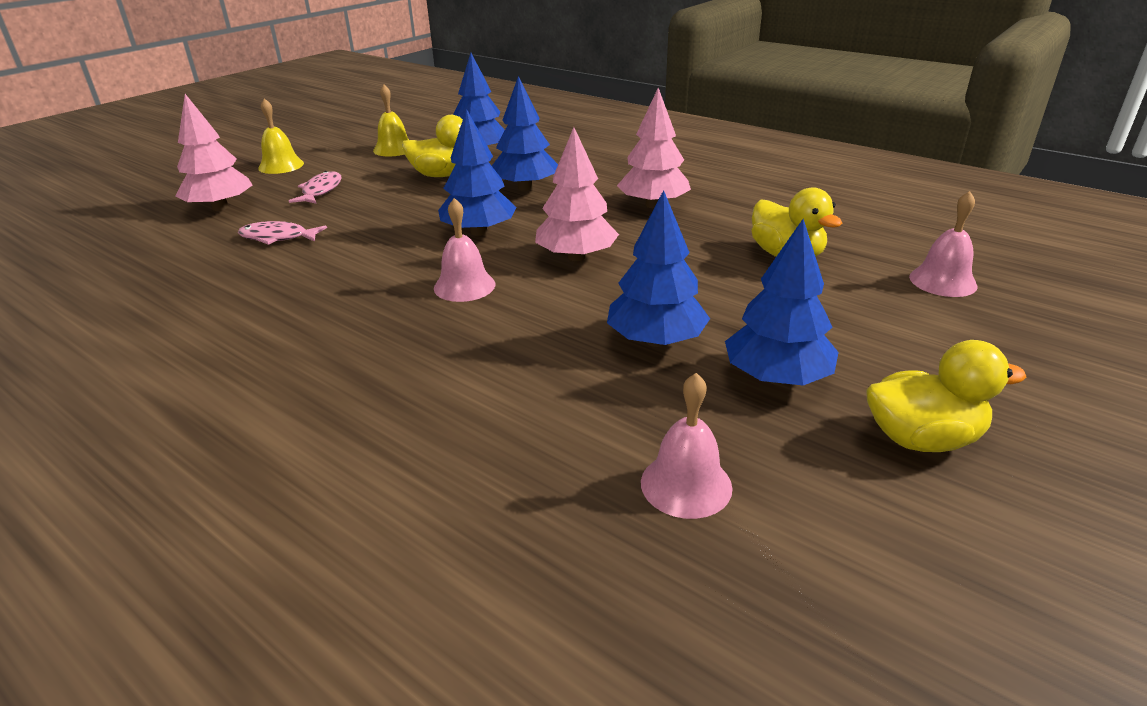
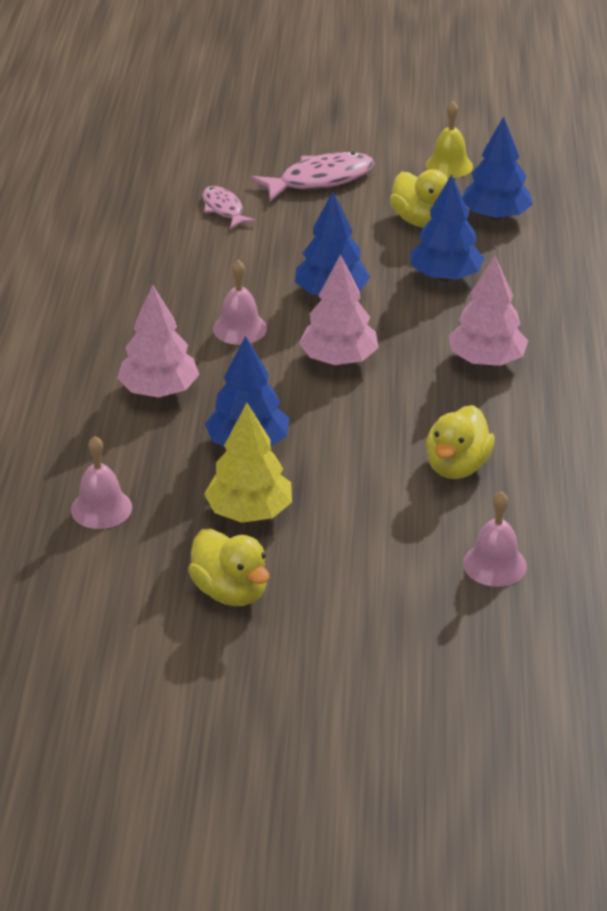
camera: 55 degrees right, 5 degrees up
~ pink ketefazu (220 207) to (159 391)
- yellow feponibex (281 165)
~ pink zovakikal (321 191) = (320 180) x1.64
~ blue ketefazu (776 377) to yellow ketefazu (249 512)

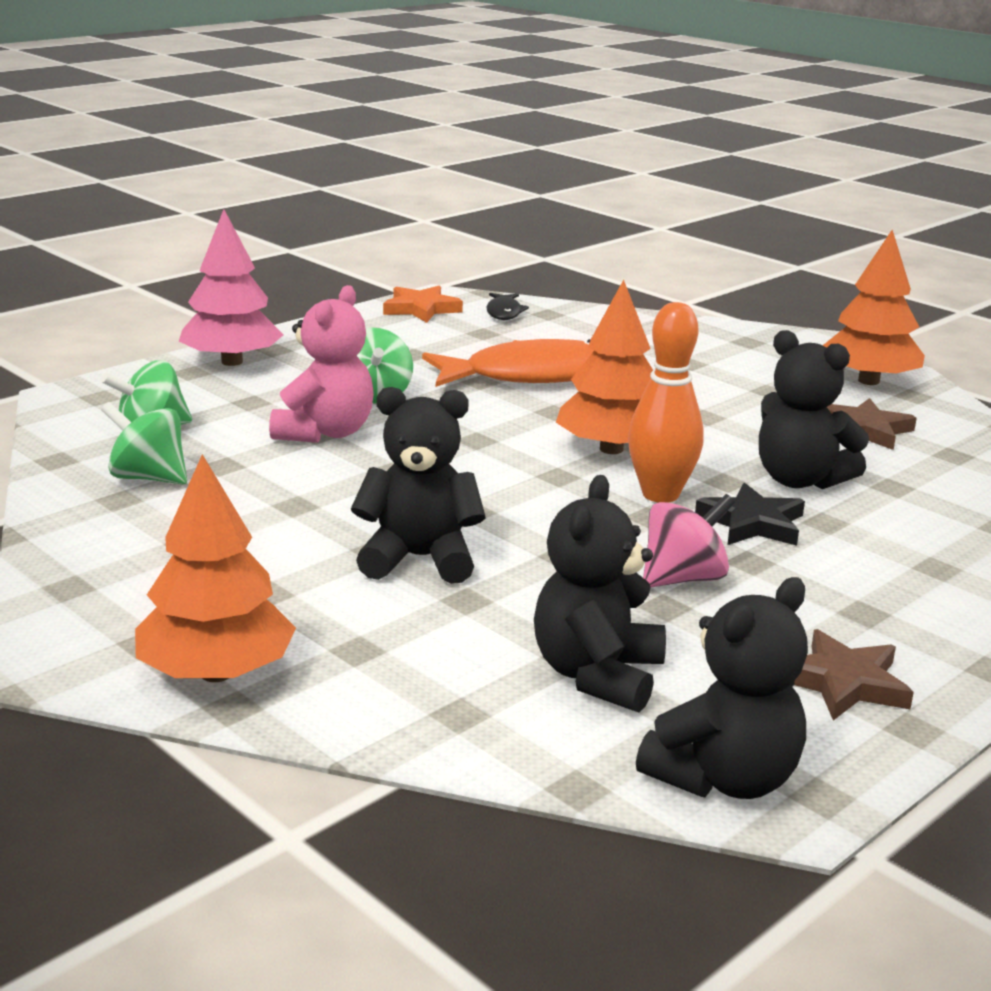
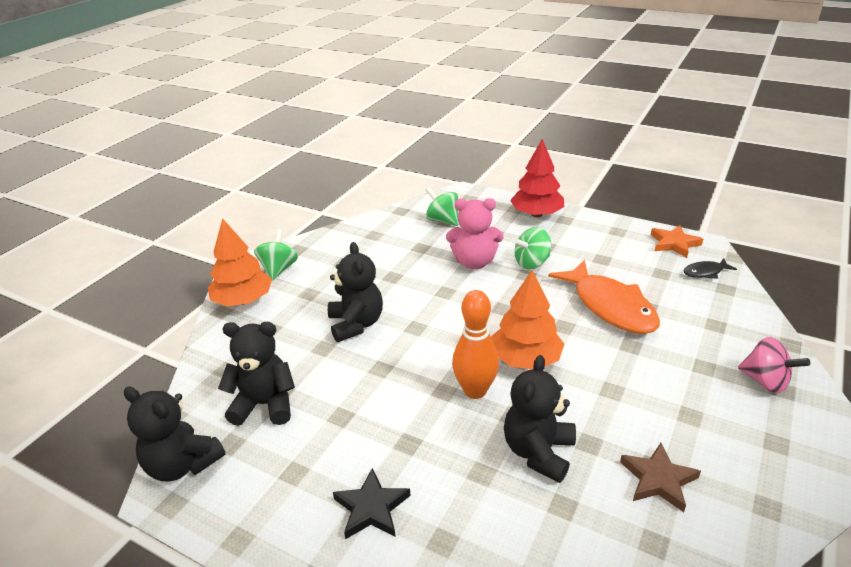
camera: 75 degrees right, 10 degrees up
~ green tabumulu (148 478) to (279 269)
~ pink ketefazu (232 362) to red ketefazu (537 214)
~ pink tabumulu (683 578) to (765 381)
~ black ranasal (752 523) to (371 508)
- brown ranasal (844 682)
- orange ketefazu (868 381)

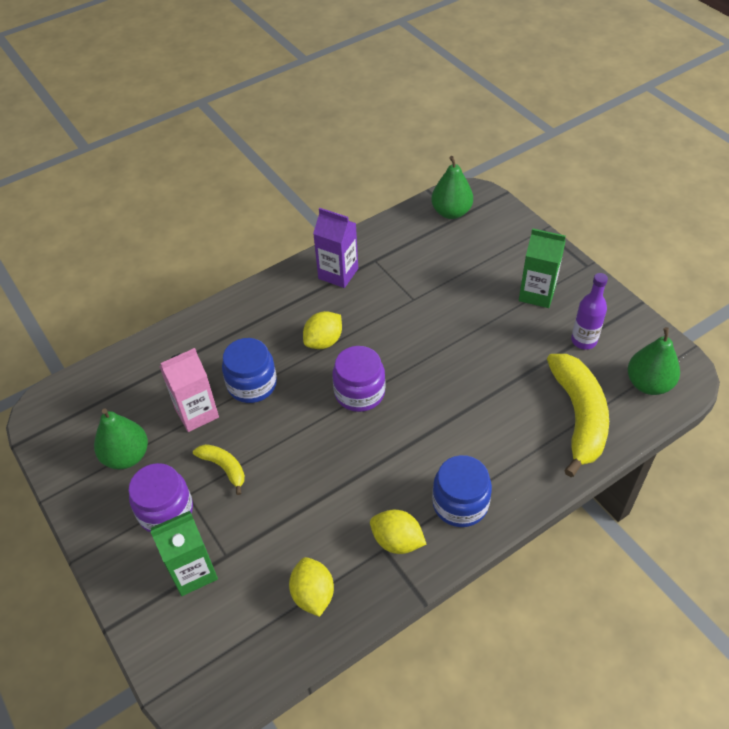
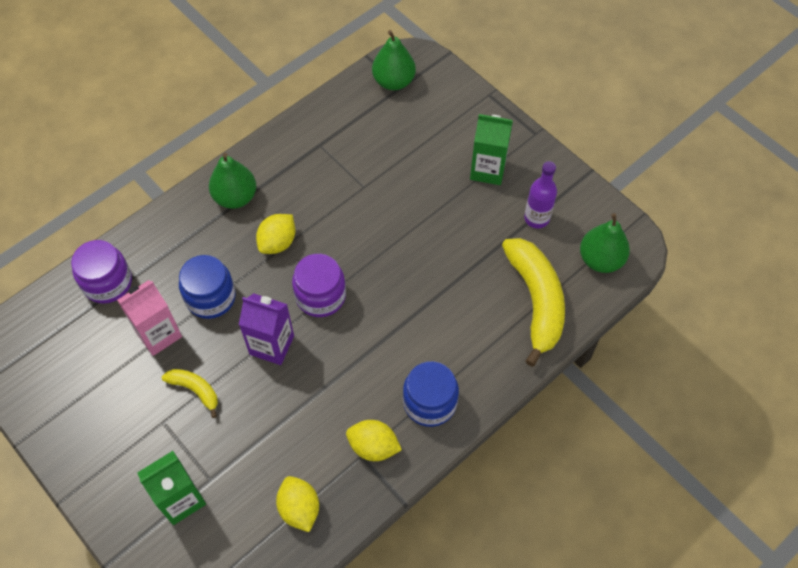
camera: 10 degrees left, 10 degrees up
~ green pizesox (126 456) to (235 197)
~ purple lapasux (166 511) to (107 282)
~ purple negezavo (338 273) to (272 345)

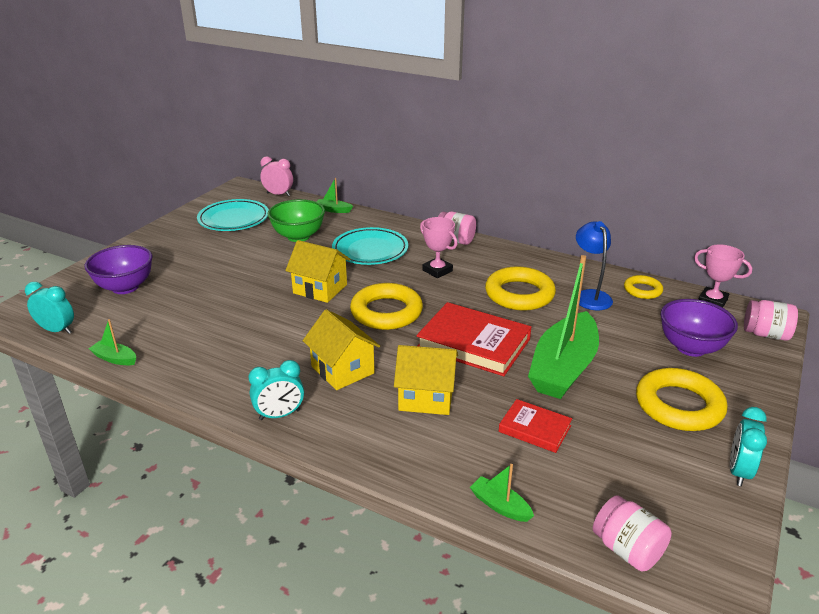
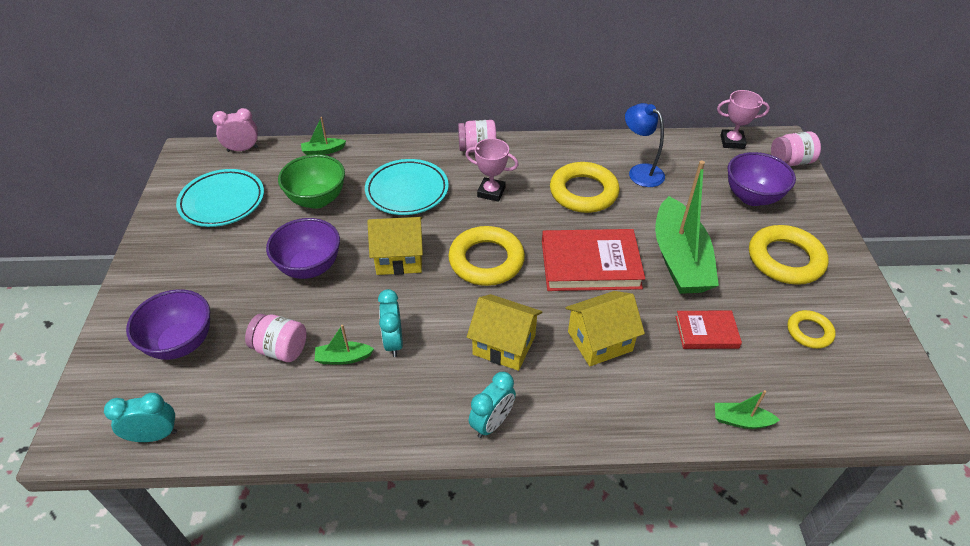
camera: 30 degrees left, 15 degrees up
~ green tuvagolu (115 358) to (343 358)
~ pink lapasux (627 549) to (281 349)
~ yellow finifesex (642 290) to (809 332)
~ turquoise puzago (738 471) to (393 342)
+ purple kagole (310 267)

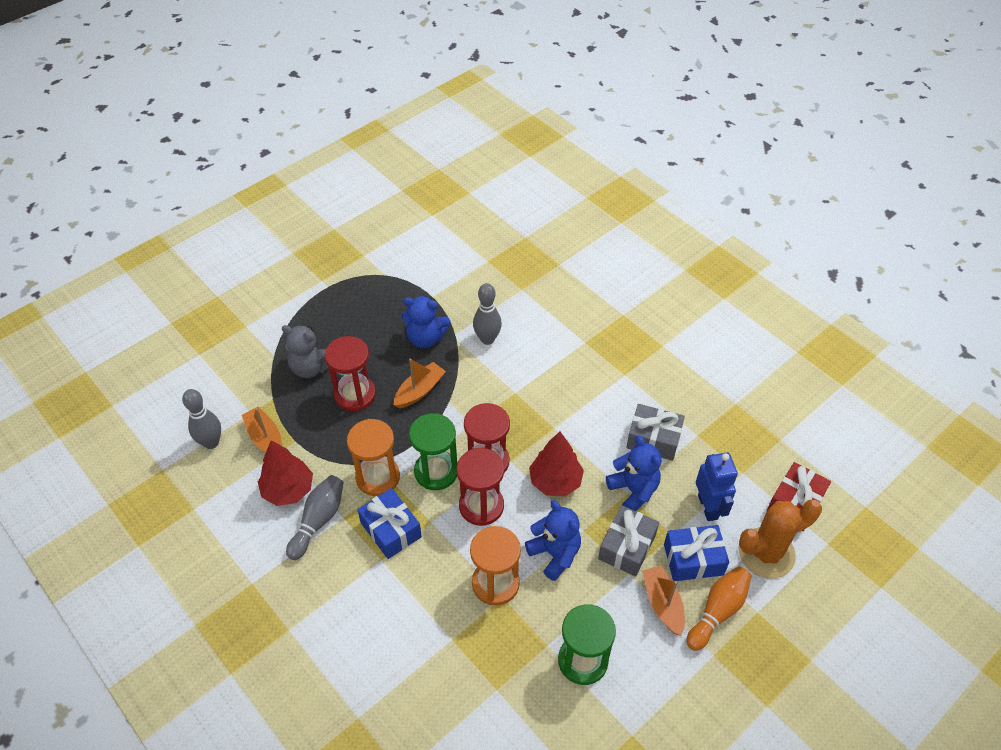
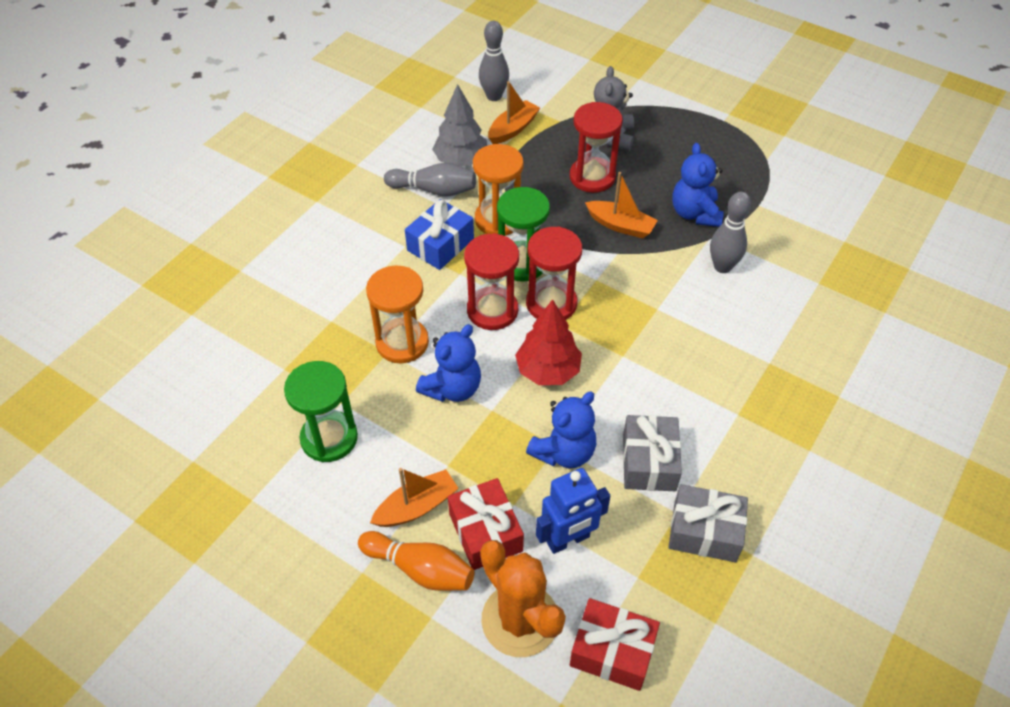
camera: 75 degrees right, 0 degrees up
~ red ketefazu (288 490) to grey ketefazu (461 160)
~ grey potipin (626 547) to (704 531)
~ blue potipin (693 559) to red potipin (485 532)

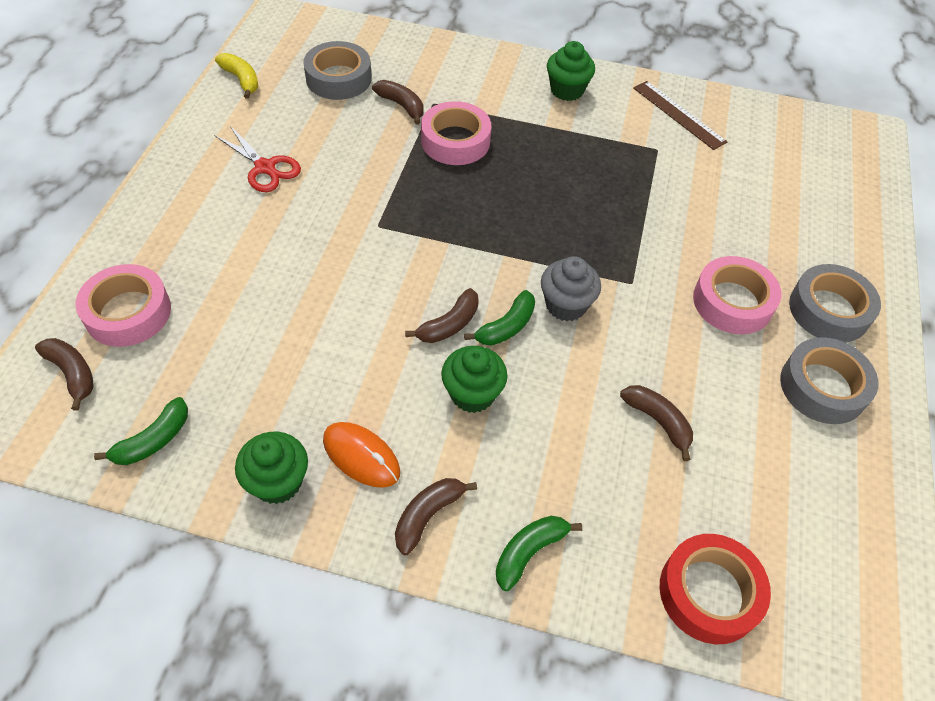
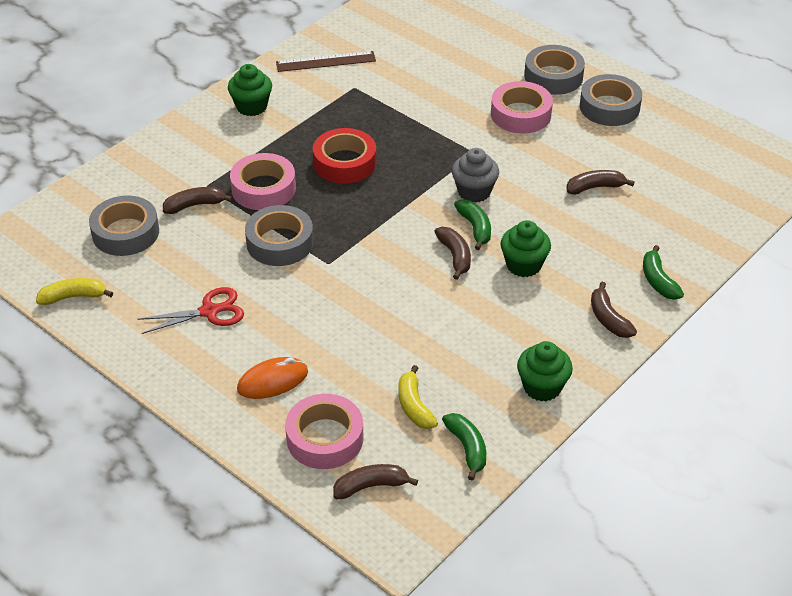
camera: 60 degrees left, 10 degrees down
~ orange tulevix (361 456) to (272 381)
~ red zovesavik (709 593) to (344 163)
+ grey zovesavik (280 242)
+ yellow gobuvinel (414 406)

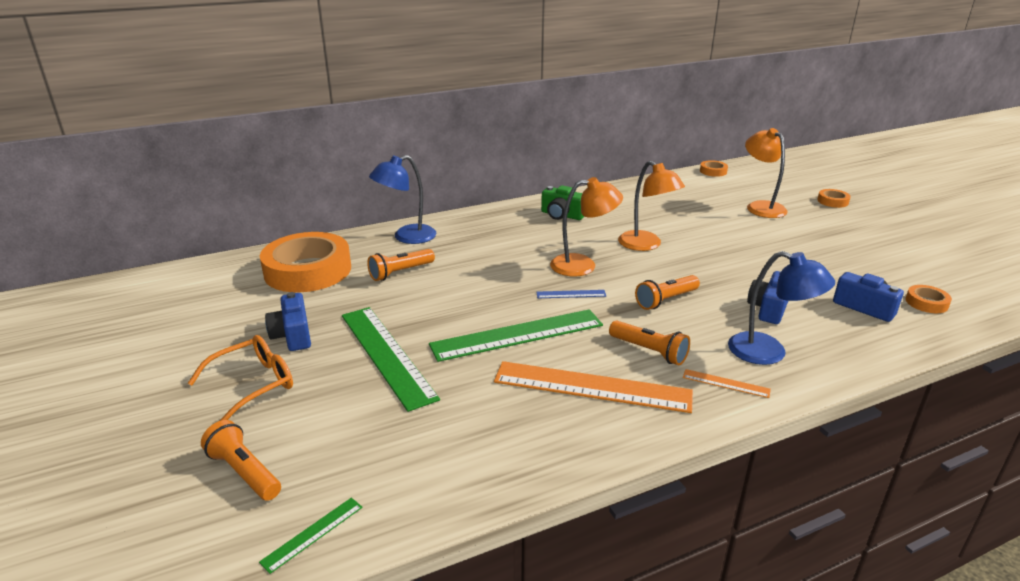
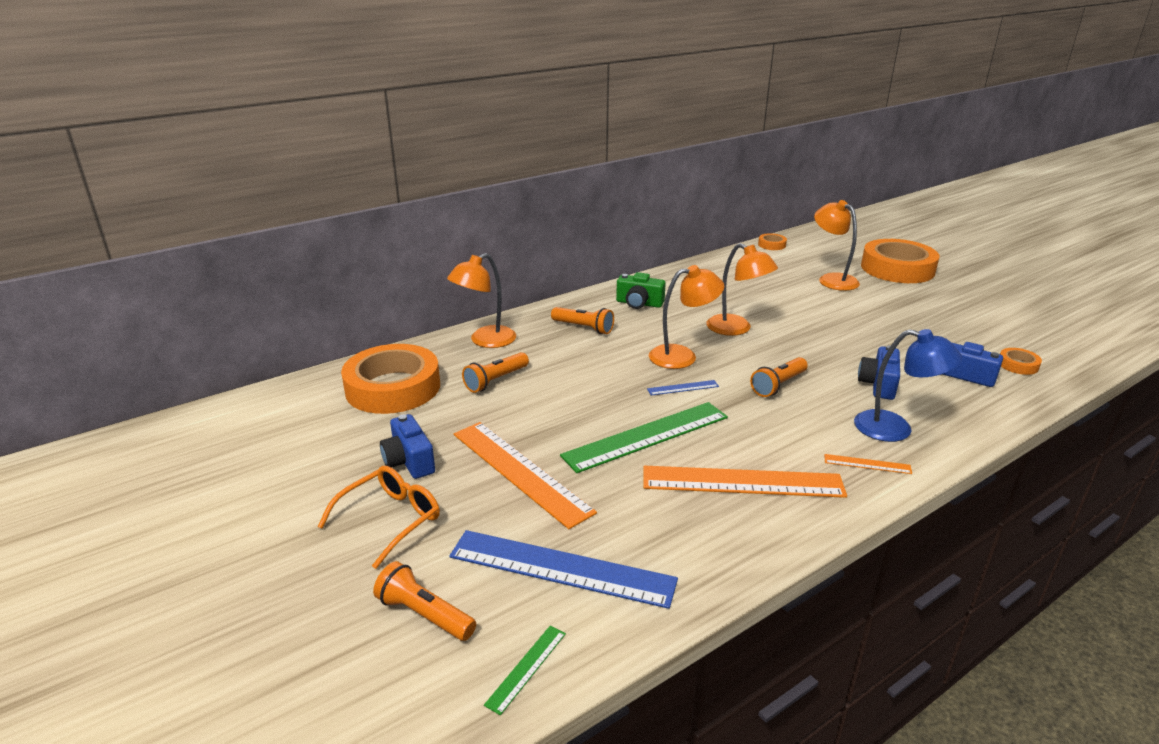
camera: 10 degrees left, 0 degrees up
~ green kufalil (386 354) to orange kufalil (520 471)
~ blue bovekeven (406 237) to orange bovekeven (485 341)
~ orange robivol (649 351) to (583 328)
~ orange zovesavik (832 201) = (897 269) x2.40
+ blue kufalil (561 568)

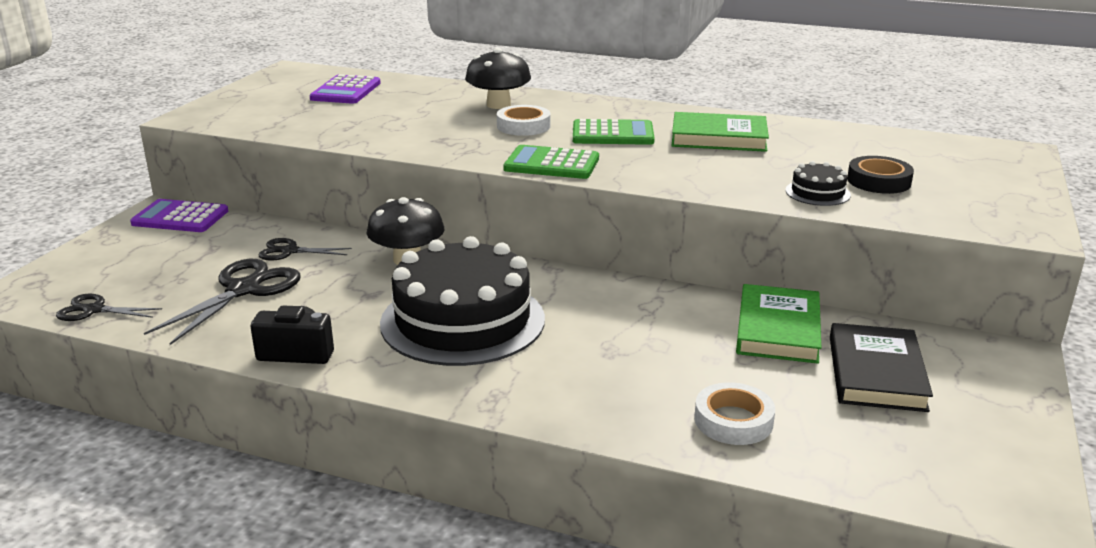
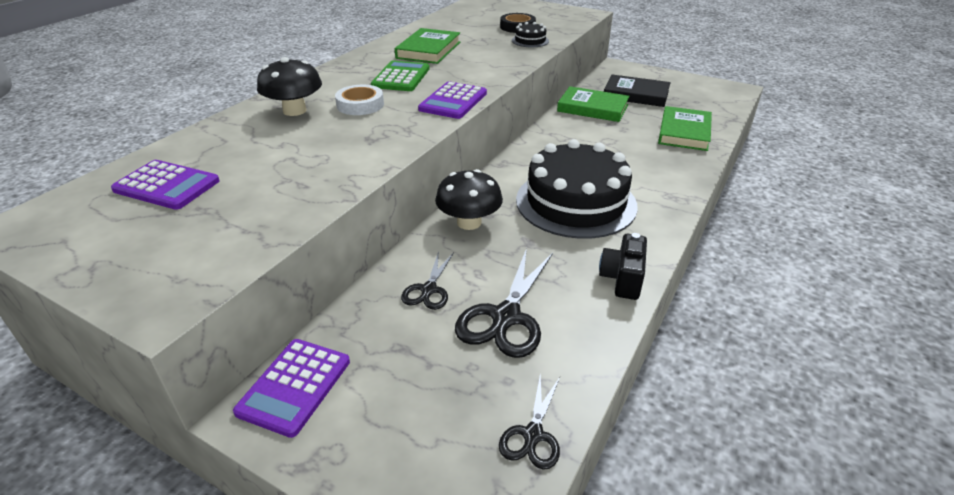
camera: 80 degrees left, 10 degrees up
~ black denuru (243 290) = (506 317) 105 degrees counterclockwise
~ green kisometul (551 164) to purple kisometul (453 101)
~ white zovesavik (733 420) to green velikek (684 132)

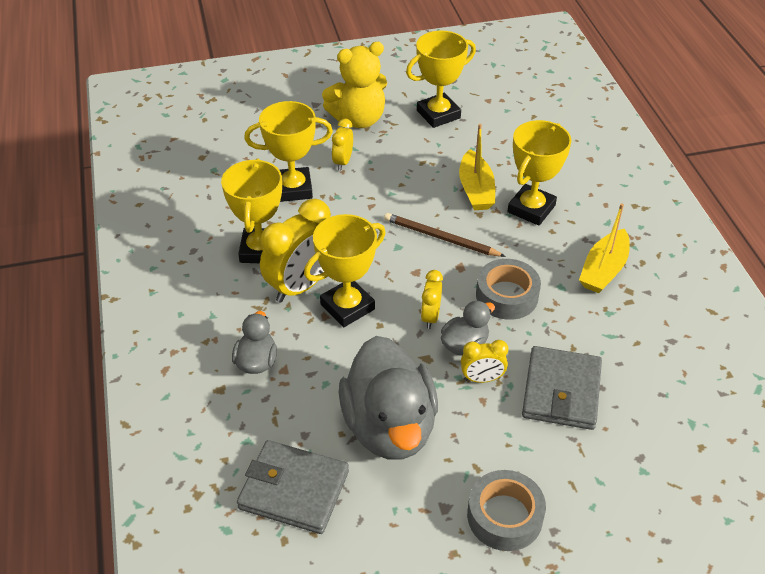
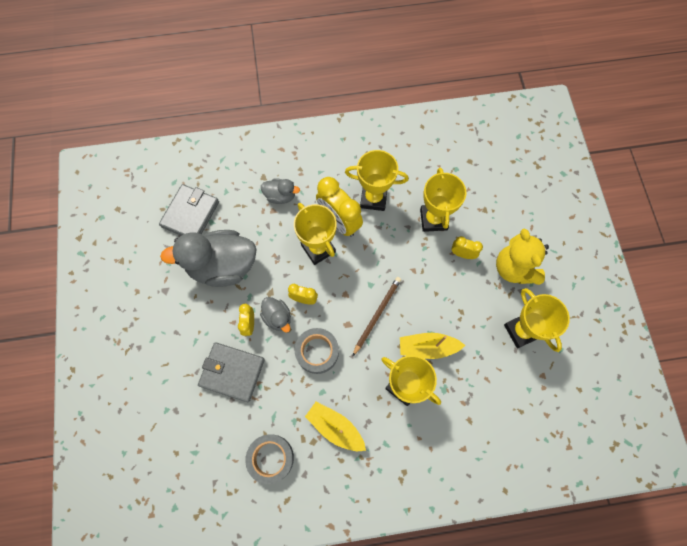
camera: 95 degrees right, 25 degrees up
~ grey zovesavik (504 516) to (271 458)

